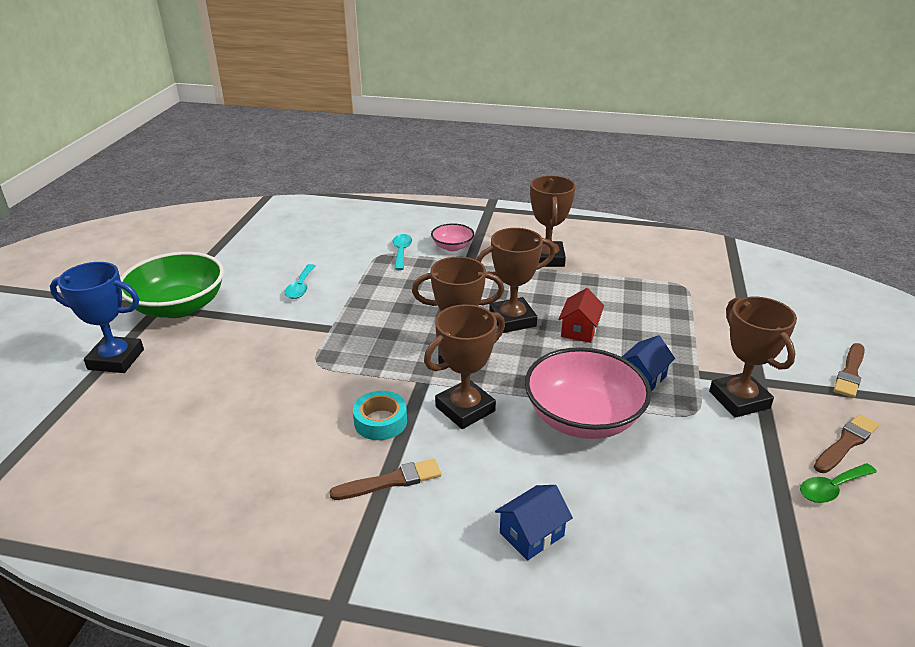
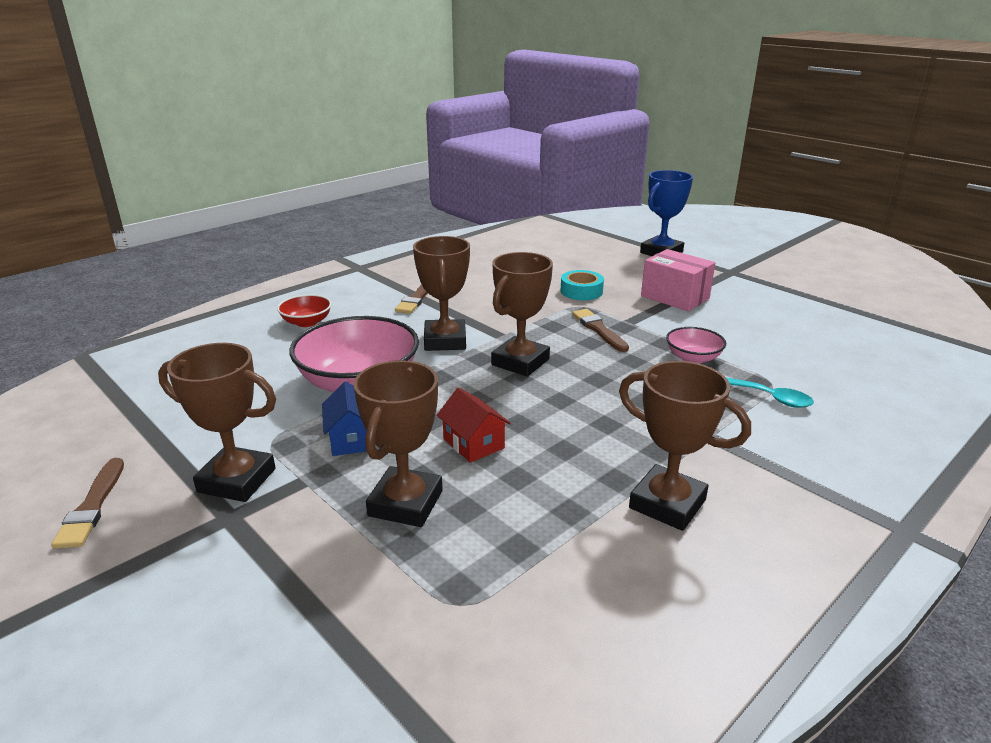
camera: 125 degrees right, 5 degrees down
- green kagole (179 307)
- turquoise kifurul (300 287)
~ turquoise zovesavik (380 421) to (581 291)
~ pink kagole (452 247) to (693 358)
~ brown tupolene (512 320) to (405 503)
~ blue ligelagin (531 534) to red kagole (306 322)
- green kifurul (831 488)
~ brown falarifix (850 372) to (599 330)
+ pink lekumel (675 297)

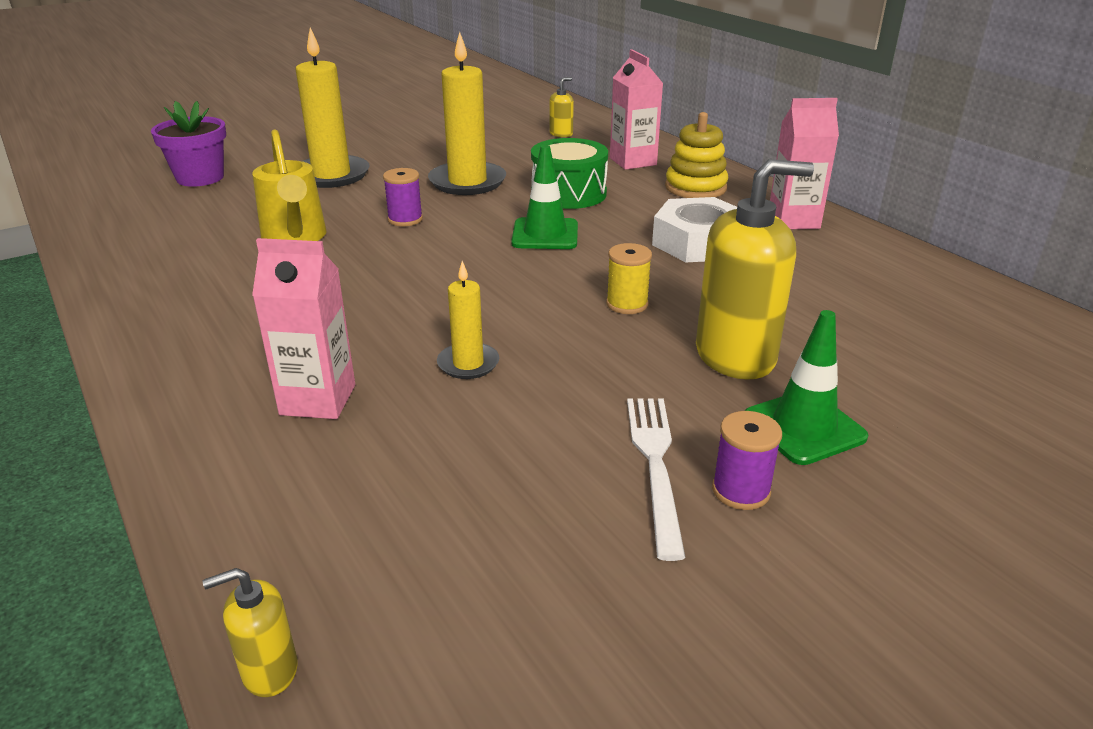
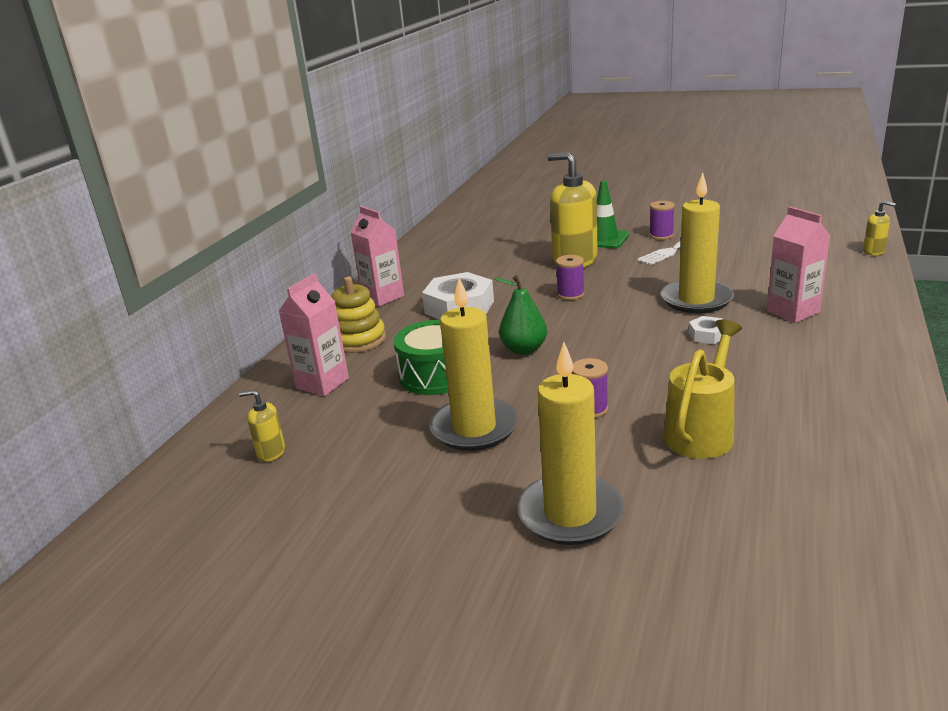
camera: 125 degrees left, 5 degrees down
- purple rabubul (200 178)
~ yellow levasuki (468 364) = (696 300) x1.85
~ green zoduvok (545 234) to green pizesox (524 349)
~ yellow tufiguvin (627 304) to purple tufiguvin (570 294)
+ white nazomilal (708 335)

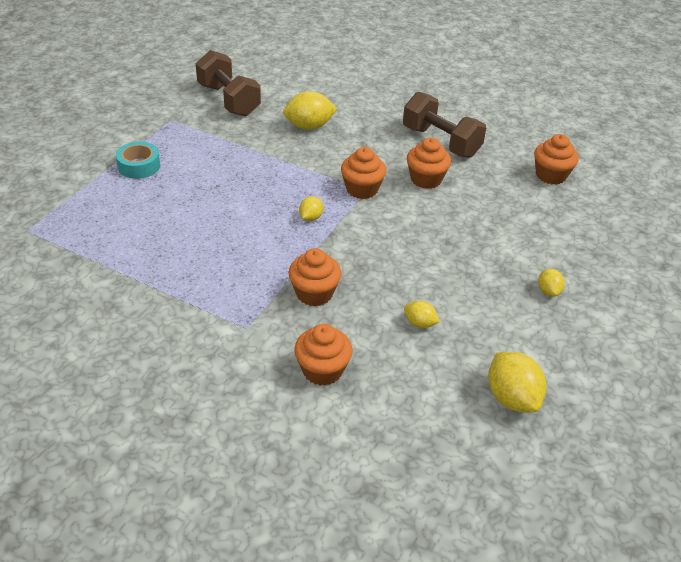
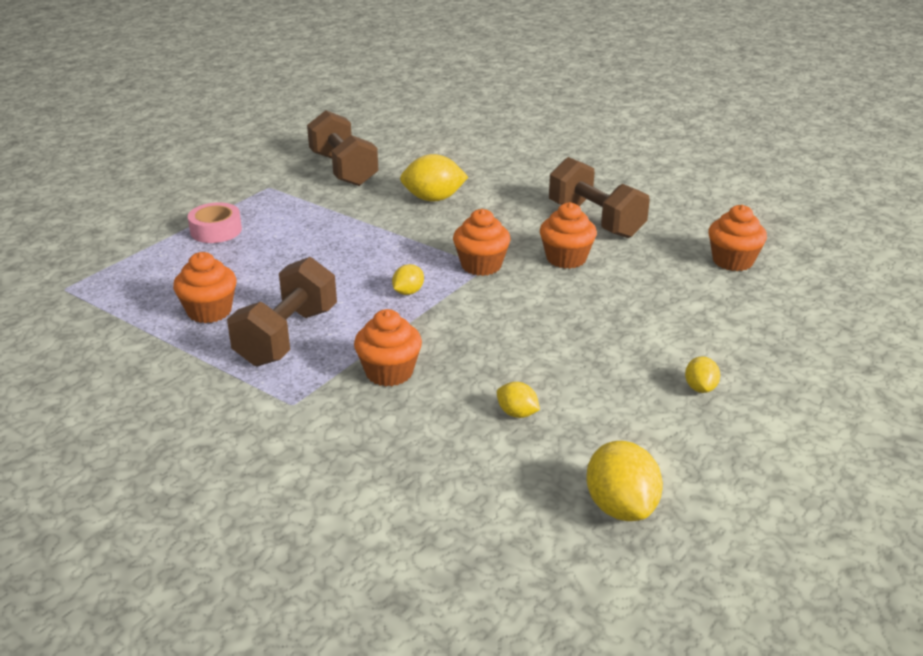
camera: 10 degrees right, 10 degrees down
~ turquoise zovesavik (139 166) to pink zovesavik (216 230)
~ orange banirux (322 370) to (209 311)
+ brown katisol (287 336)

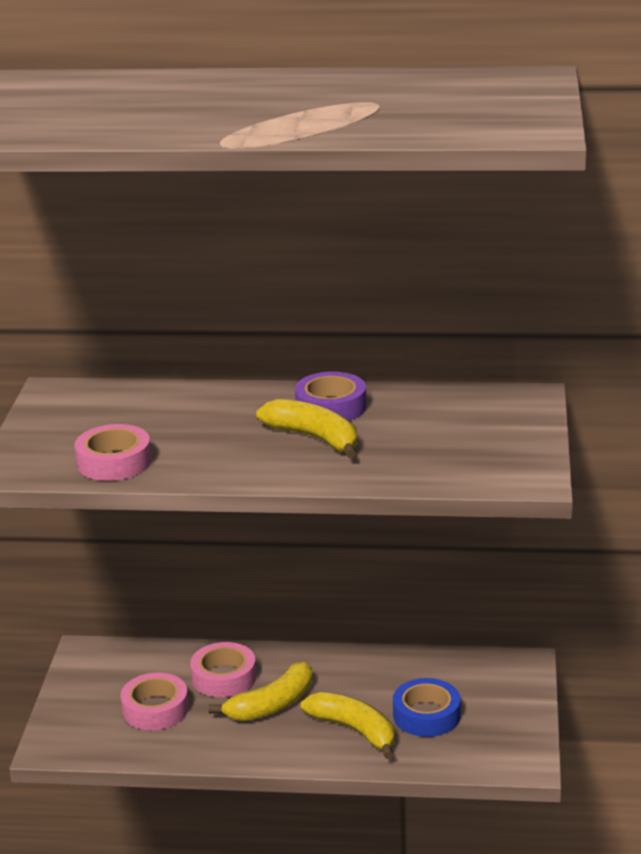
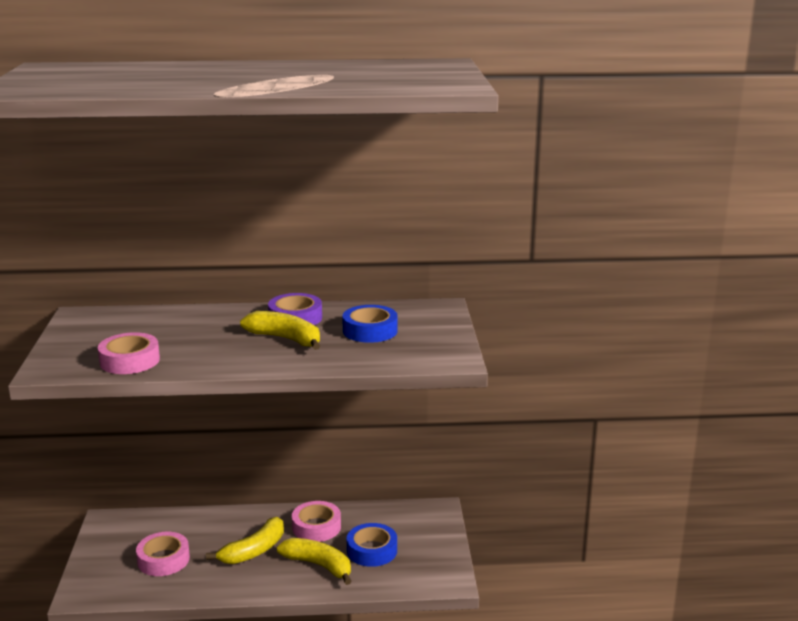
camera: 10 degrees left, 5 degrees down
~ pink zovesavik (224 677) to (316 527)
+ blue zovesavik (370 331)

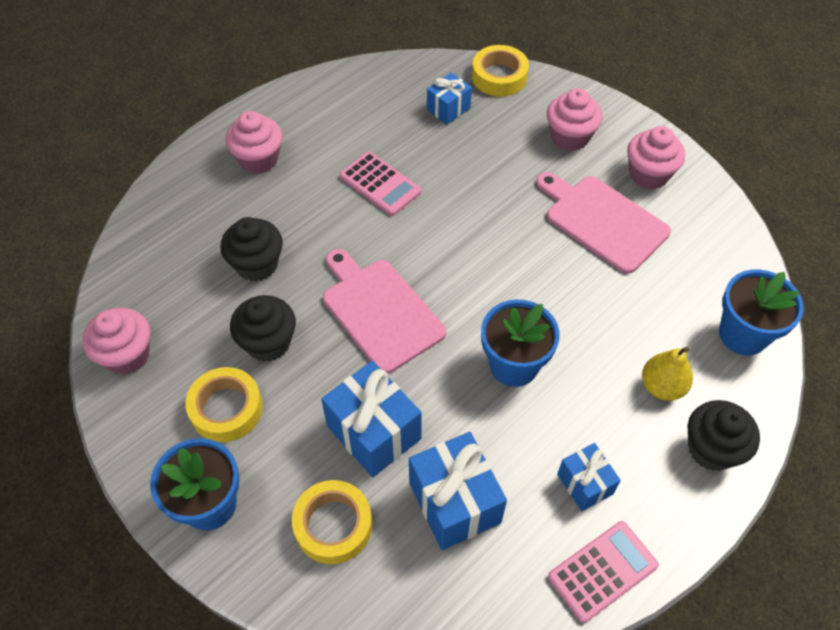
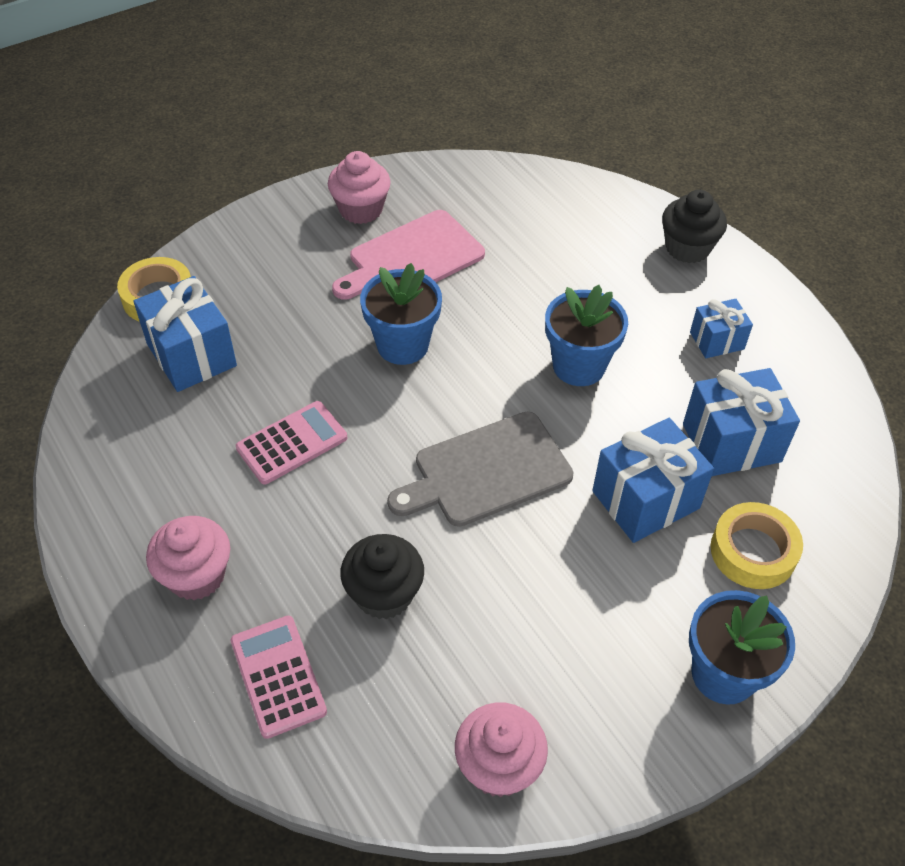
camera: 80 degrees left, 5 degrees down
- yellow zovesavik (226 409)
- black banirux (268 342)
~ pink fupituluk (380 311) to grey fupituluk (486 471)
~ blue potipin (448 109) = (191 355) x1.71
- pink banirux (569 137)
~ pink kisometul (602 571) to (278 676)
- yellow pizesox (662 387)
~ blue rabubul (743 334) to (402 345)

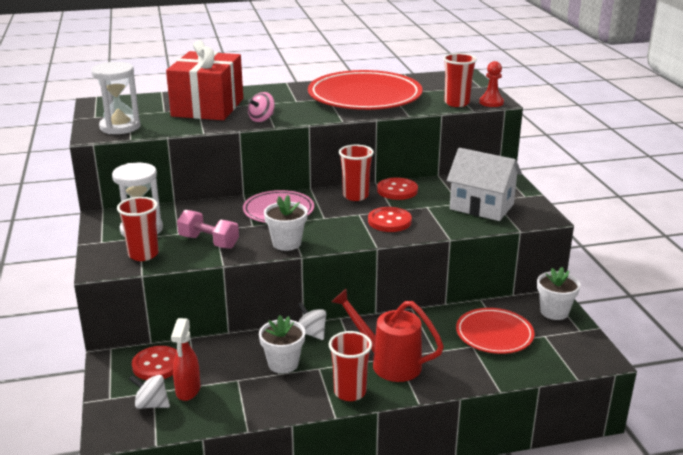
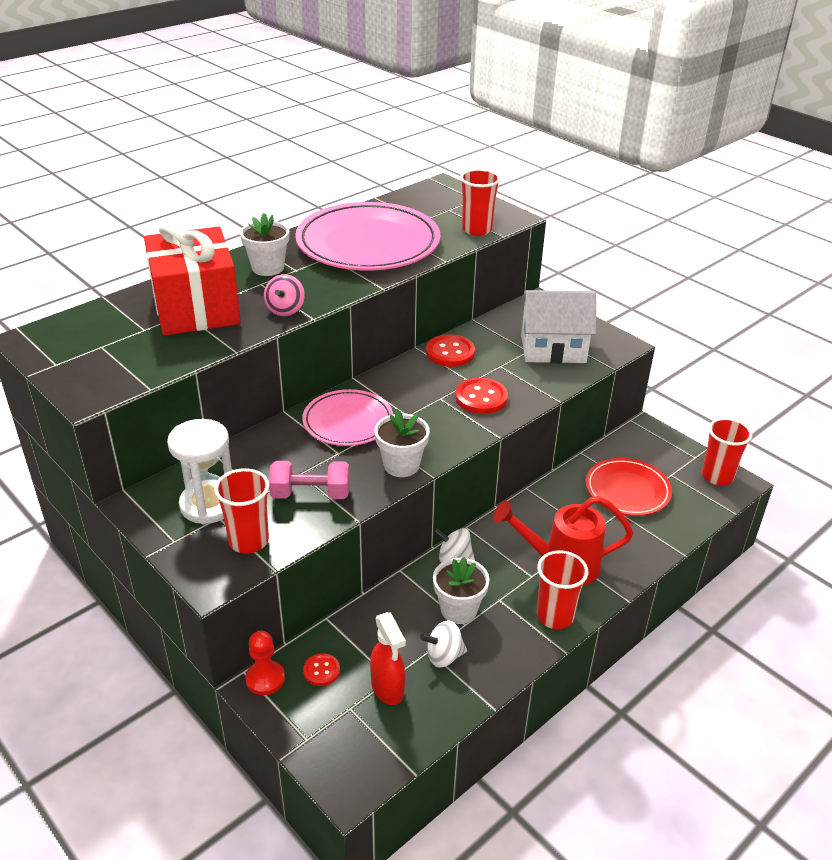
camera: 30 degrees left, 10 degrees up
- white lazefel (120 127)
~ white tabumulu (151 404) to (444 656)
~ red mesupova (157 365) = (321 670) x0.58
~ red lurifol (364 96) to pink lurifol (368 243)
~ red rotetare (355 196) to (717 476)
~ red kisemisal (491 102) to (265 679)
~ white rabubul (554 312) to (268 268)

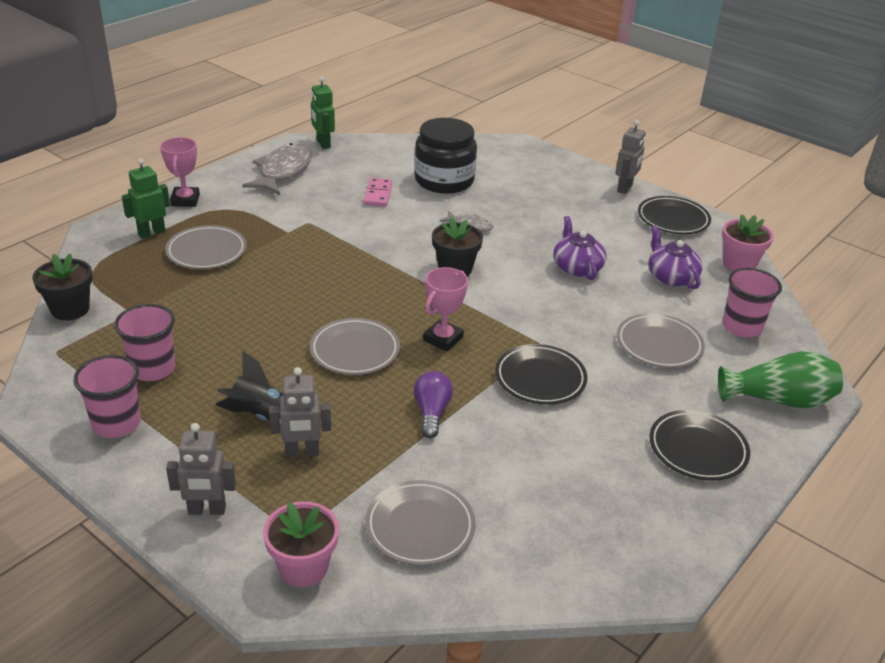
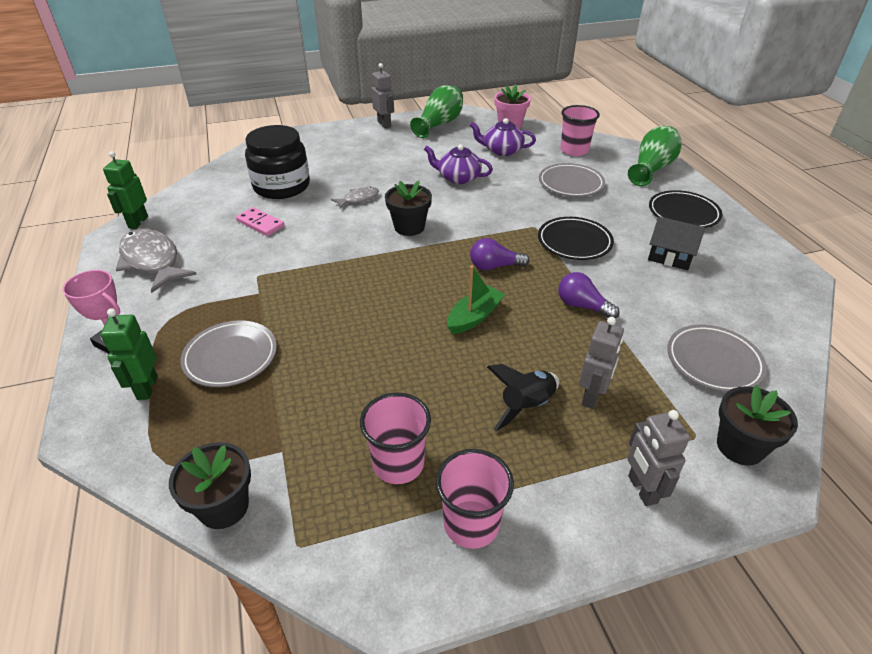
camera: 55 degrees left, 5 degrees up
~ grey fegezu (207 510) = (642 489) 135 degrees clockwise
~ pink rabubul (303 567) to black rabubul (740 446)
~ grey lurifol (355 351) to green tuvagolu (474 317)
~ green fegezu (323 144) = (138 222) 90 degrees clockwise
~ pink tupolene (443 339) to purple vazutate (494 266)
~ black lurifol (673 219) to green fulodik (439 124)
+ black ligelagin (670 257)

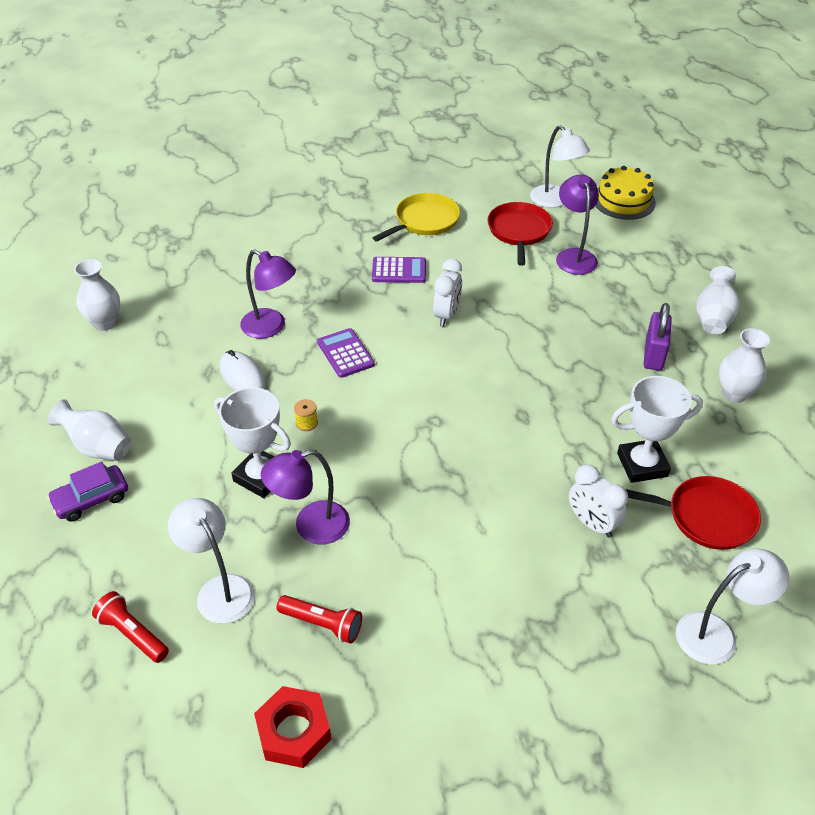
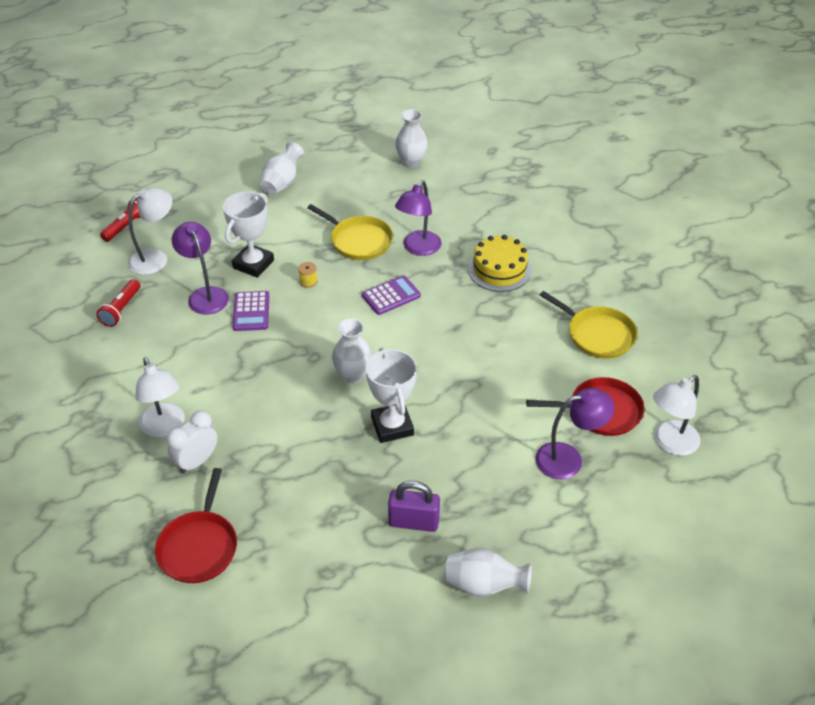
camera: 85 degrees right, 0 degrees up
- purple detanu (91 499)
~ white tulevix (242 376) to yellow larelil (358 240)
- red nazomilal (294 731)
~ purple kisometul (399 271) to (251 311)
- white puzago (447 315)
~ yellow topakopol (623 201) to (499 269)
~ white tupolene (642 465) to (392 426)
~ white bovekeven (717 633) to (165 427)
~ white fulodik (734 393) to (353 375)

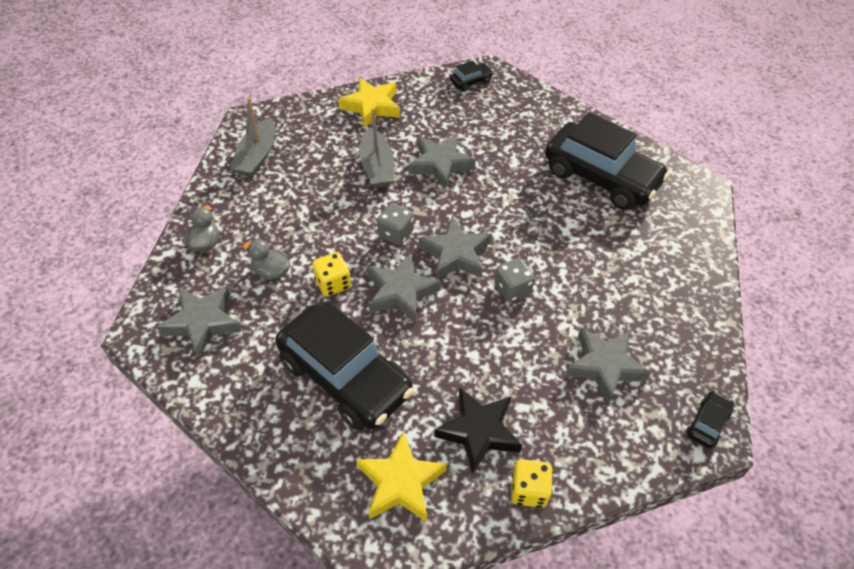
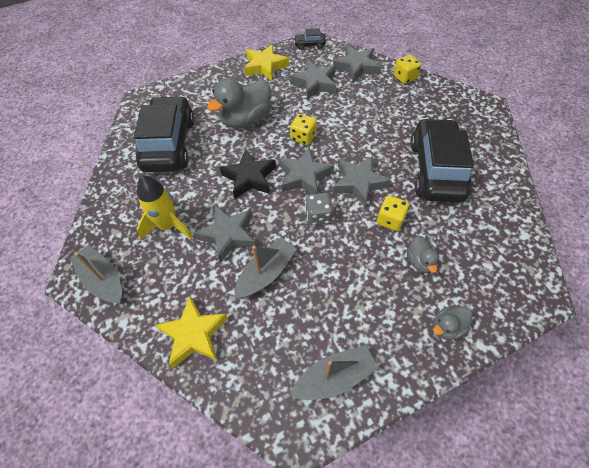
camera: 125 degrees left, 5 degrees up
~ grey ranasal (202 322) to (356 67)
~ yellow ranasal (400 482) to (265 66)
~ black ranasal (479 431) to (249 177)
~ black detanu (471 81) to grey tuvagolu (103 280)
~ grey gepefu (512 289) to yellow gepefu (303 137)
+ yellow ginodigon (168 226)
+ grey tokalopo (245 119)

